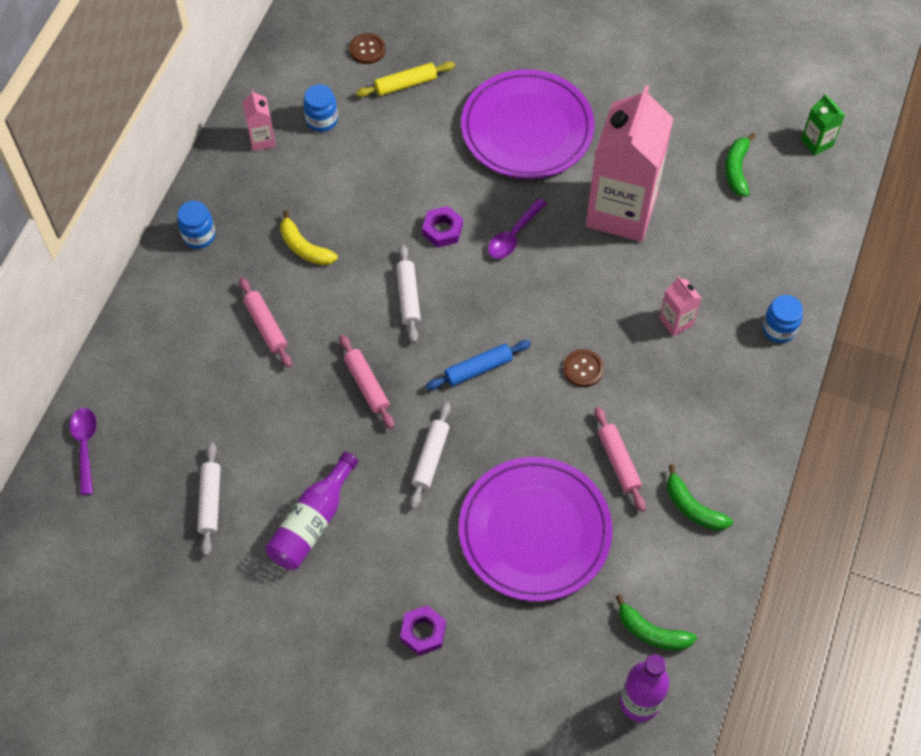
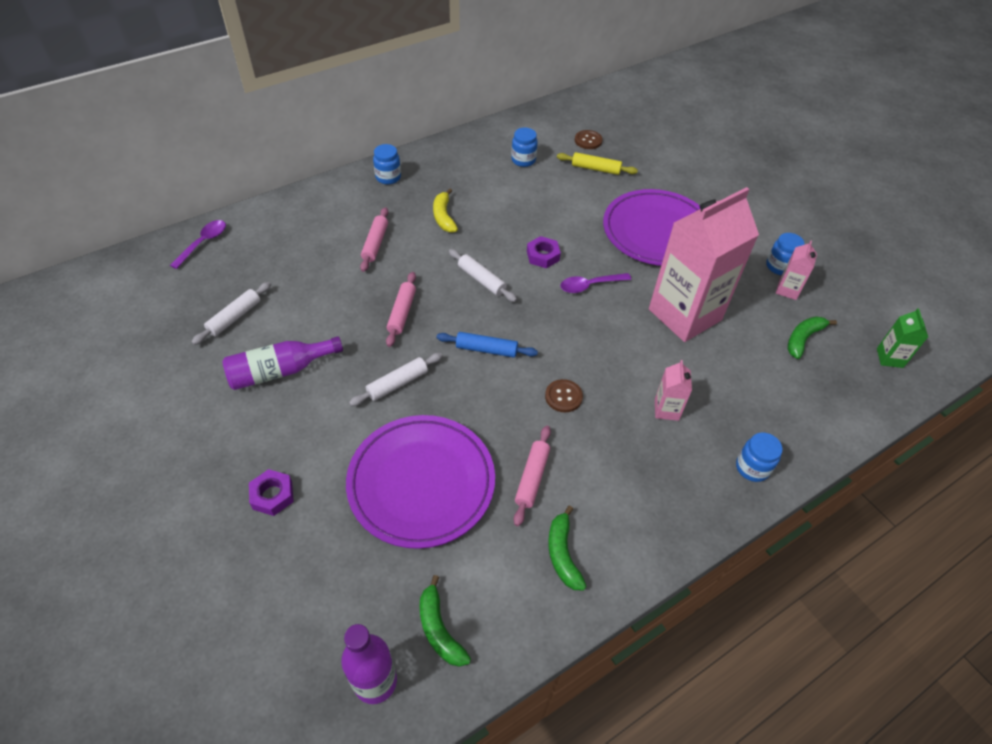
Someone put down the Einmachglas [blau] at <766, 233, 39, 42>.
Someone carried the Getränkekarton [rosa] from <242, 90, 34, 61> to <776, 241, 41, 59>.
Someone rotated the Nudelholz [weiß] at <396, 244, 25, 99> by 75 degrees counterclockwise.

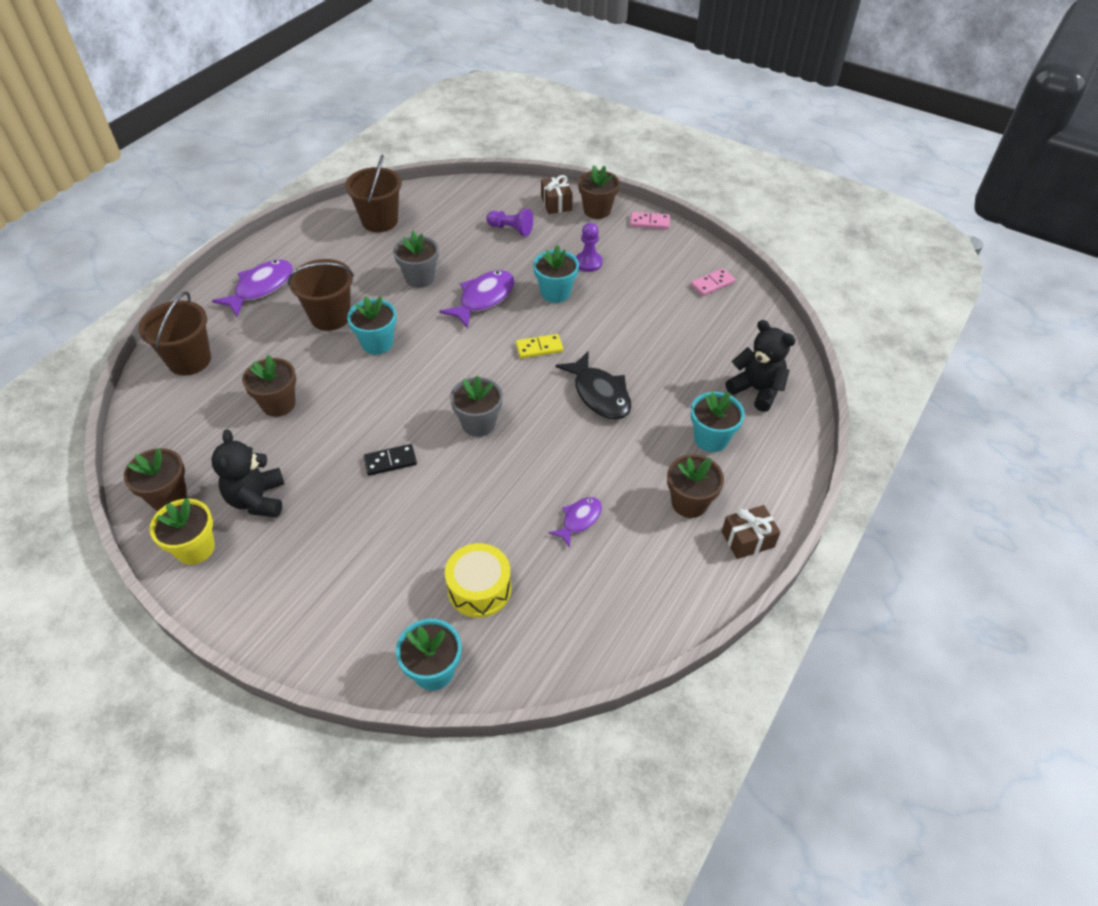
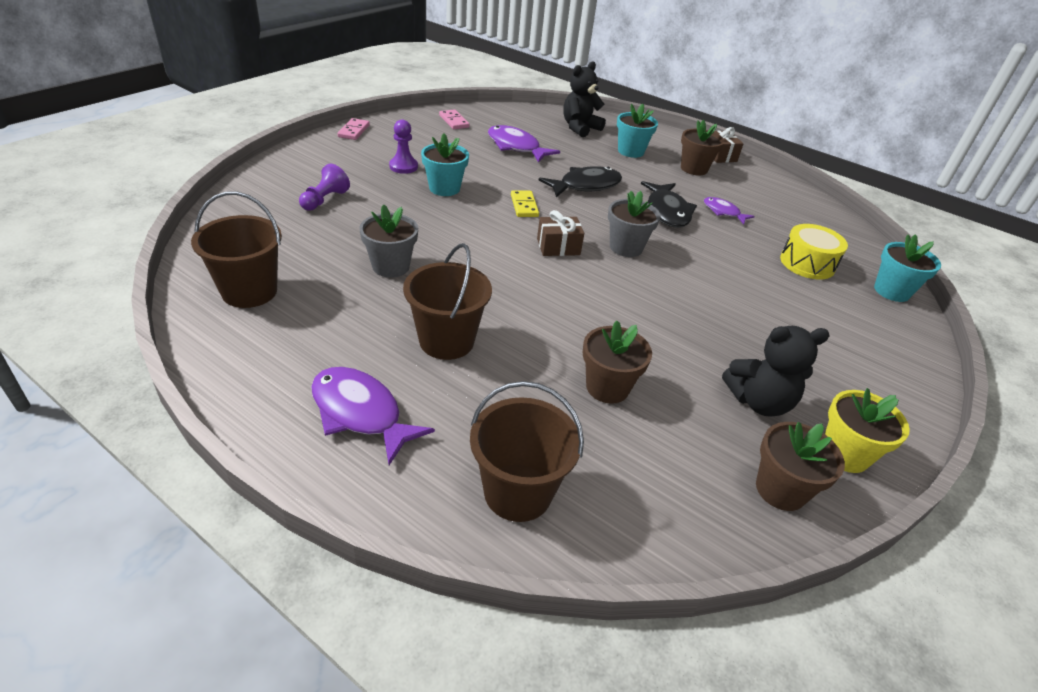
Someone took away the Blumentopf [türkis] at <347, 296, 50, 59>.
Someone took away the Dominostein [schwarz] at <363, 444, 54, 32>.
Someone took away the Blumentopf [braun] at <578, 165, 42, 54>.
Someone put down the Fisch [schwarz] at <641, 181, 56, 47>.
Someone carried the Fisch [lila] from <439, 270, 76, 59> to <488, 125, 72, 38>.
Someone carried the Geschenk [braun] from <541, 175, 32, 39> to <537, 210, 47, 46>.

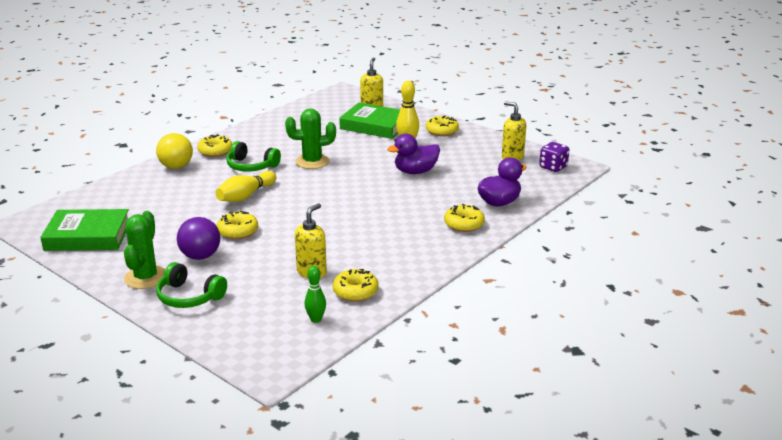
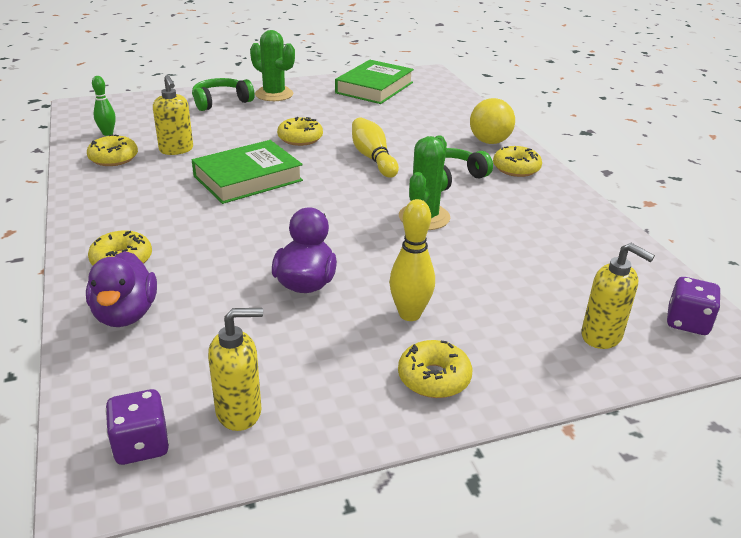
Someone took away the Ball [lila] at <177, 217, 43, 43>.
Someone put down the Spielwürfel [lila] at <667, 277, 54, 58>.
Someone carried the Buch [grün] from <339, 103, 61, 36> to <192, 140, 111, 64>.

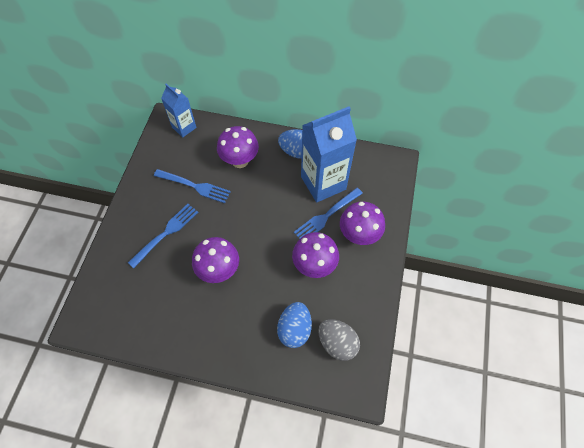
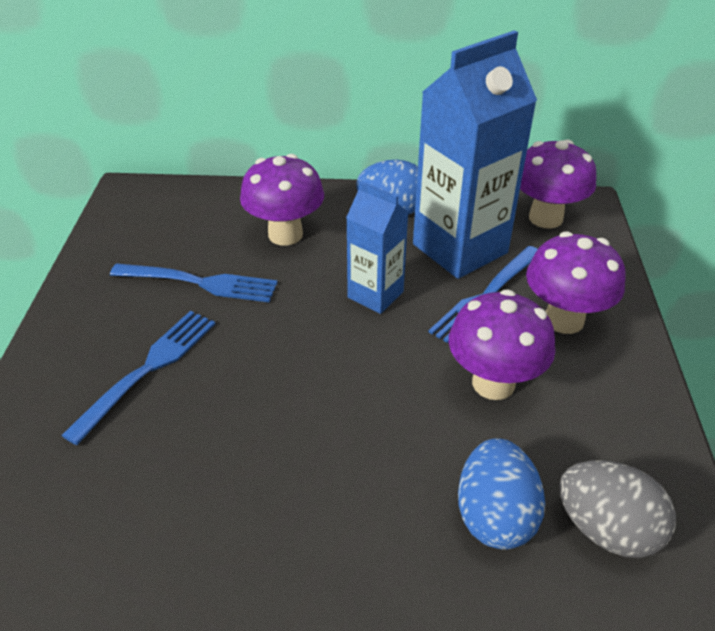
Someone carried the Getränkekarton [blau] from <161, 84, 36, 54> to <346, 181, 62, 133>.
Someone carried the Pilz [lila] from <192, 237, 47, 46> to <520, 140, 76, 89>.

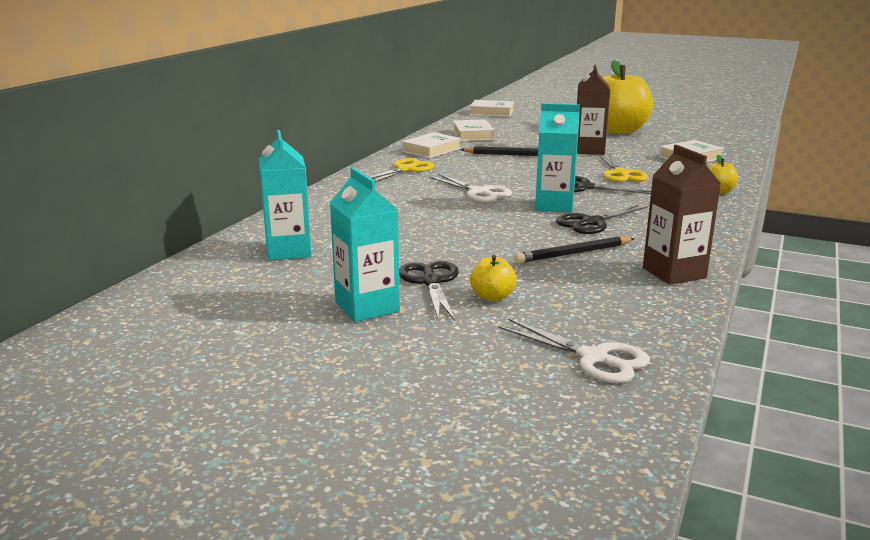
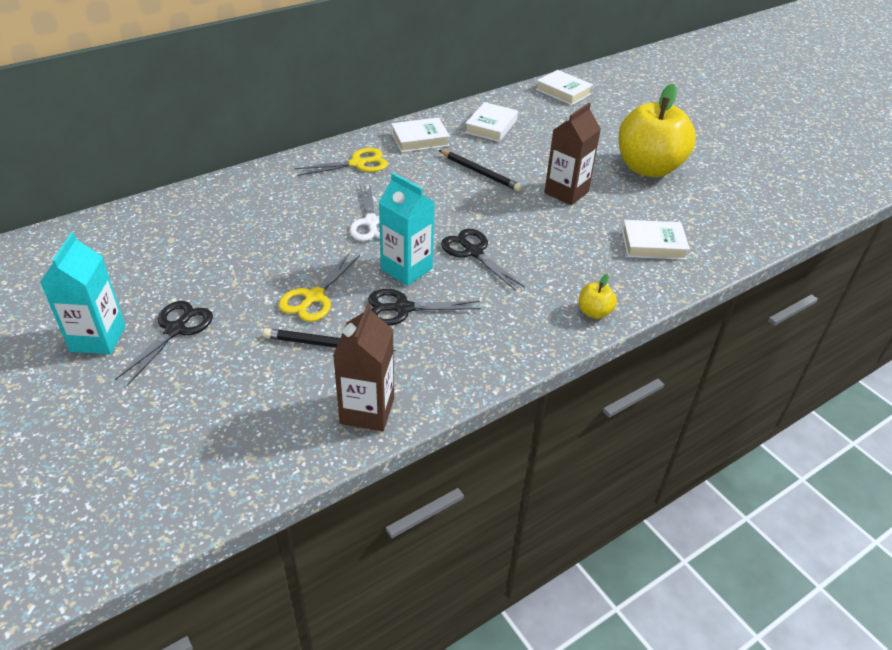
Someone took away the Getränkekarton [türkis] at <259, 130, 53, 131>.
Someone took away the Apfel [gelb] at <470, 255, 47, 47>.
Someone took away the Schere [weiß] at <499, 318, 151, 65>.
Someone carried the Schere [gelb] from <599, 154, 49, 28> to <278, 252, 82, 70>.

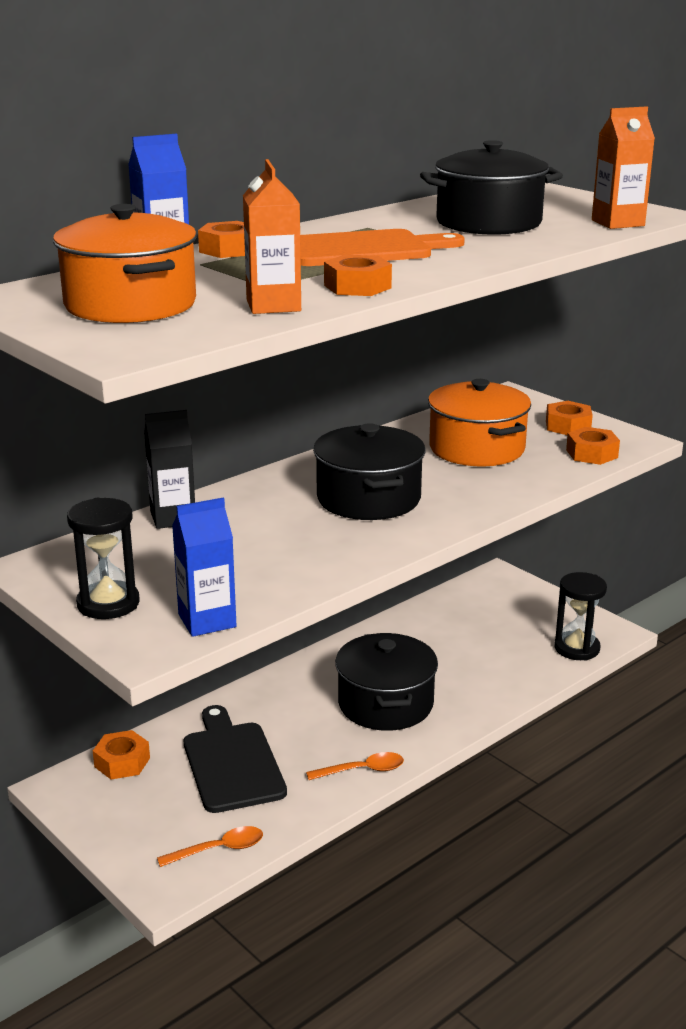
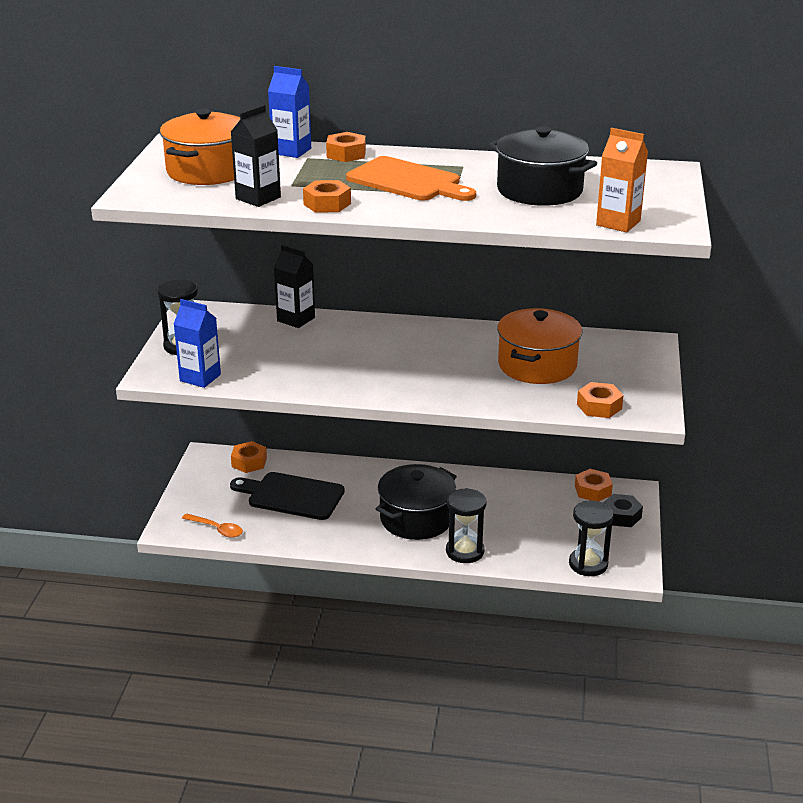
Someone took away the Löffel [orange] at <306, 752, 98, 28>.
Someone took away the Kochtopf [schwarz] at <313, 423, 112, 97>.
Someone put down the Sanduhr [schwarz] at <446, 488, 41, 75>.
Someone put down the Sechskantmutter [schwarz] at <603, 494, 40, 33>.
Someone carried the Sechskantmutter [orange] from <546, 401, 47, 34> to <575, 469, 38, 32>.
Someone repainted the Getränkekarton [orange] at <243, 159, 58, 155>, which became the Getränkekarton [schwarz] at <231, 105, 50, 102>.
Someone rotated the Schneidebrett [schwarz] at <184, 705, 103, 108> by 105 degrees counterclockwise.

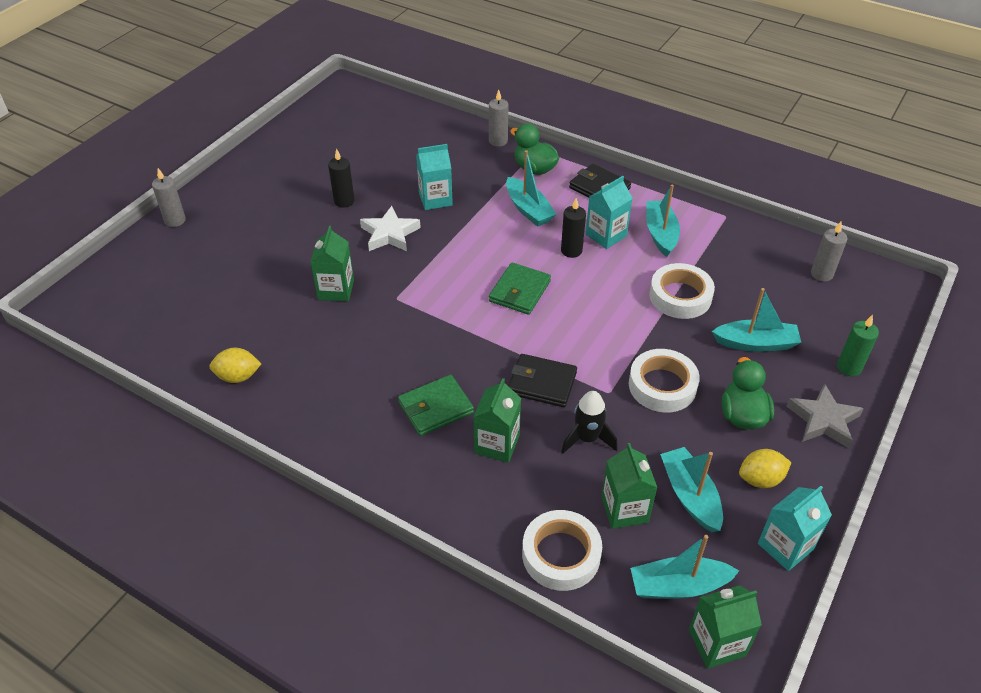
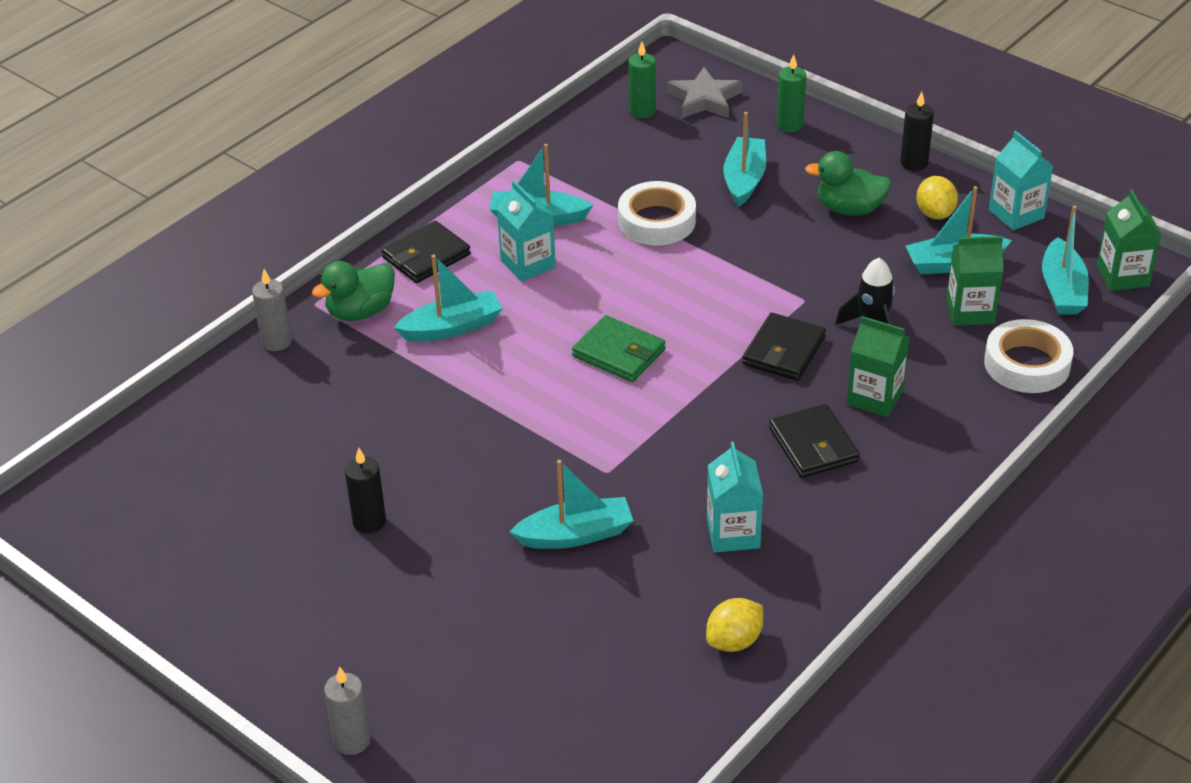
Someone took away the Stern [weiß] at <360, 206, 61, 45>.
Someone took away the Klebeband [weiß] at <629, 349, 71, 64>.
Someone carried the Getränkekarton [türkis] from <416, 144, 37, 66> to <707, 442, 56, 111>.
Someone carried the Kerze [schwarz] from <561, 198, 25, 60> to <900, 92, 34, 79>.
Someone carried the Stern [grau] from <786, 384, 78, 64> to <667, 67, 75, 51>.
Someone swapped the Getränkekarton [grün] at <310, 226, 44, 76> for the Boot [türkis] at <510, 460, 124, 89>.
Someone repainted the Geldbörse [grün] at <398, 375, 76, 61>, which became the Geldbörse [schwarz] at <769, 404, 91, 74>.
Someone repainted the Kerze [grau] at <811, 222, 36, 60>, which became the Kerze [grün] at <629, 41, 27, 77>.
Someone rotated the Zitrone [gelb] at <209, 348, 52, 35> by 45 degrees clockwise.

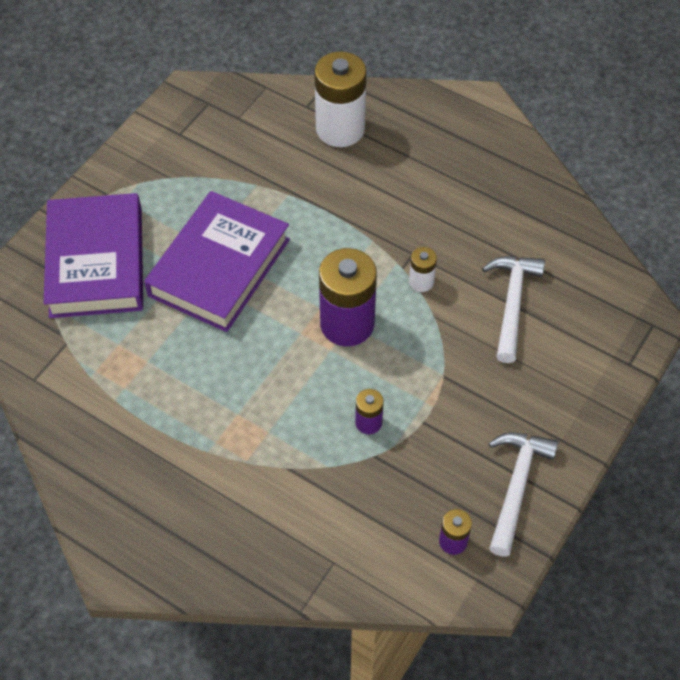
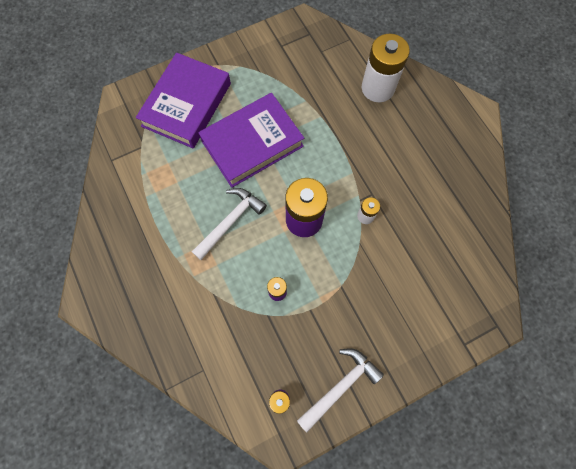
Someone carried the Hammer [weiß] from <482, 256, 63, 107> to <192, 188, 75, 72>.

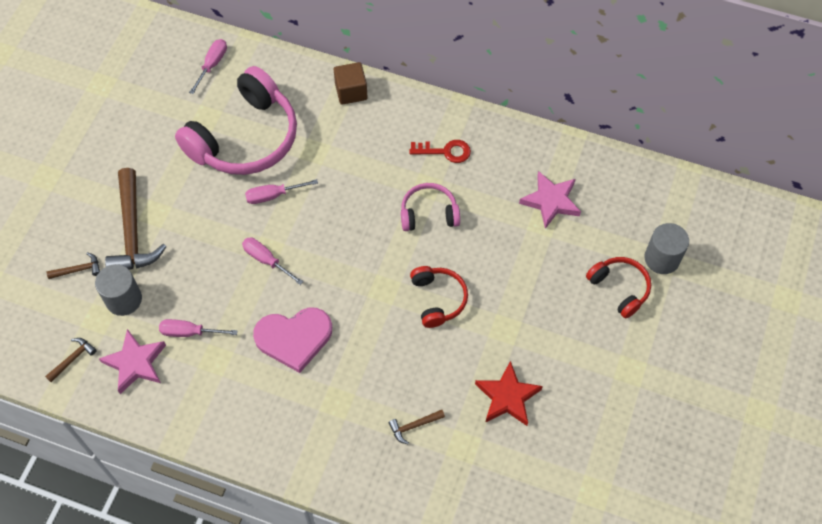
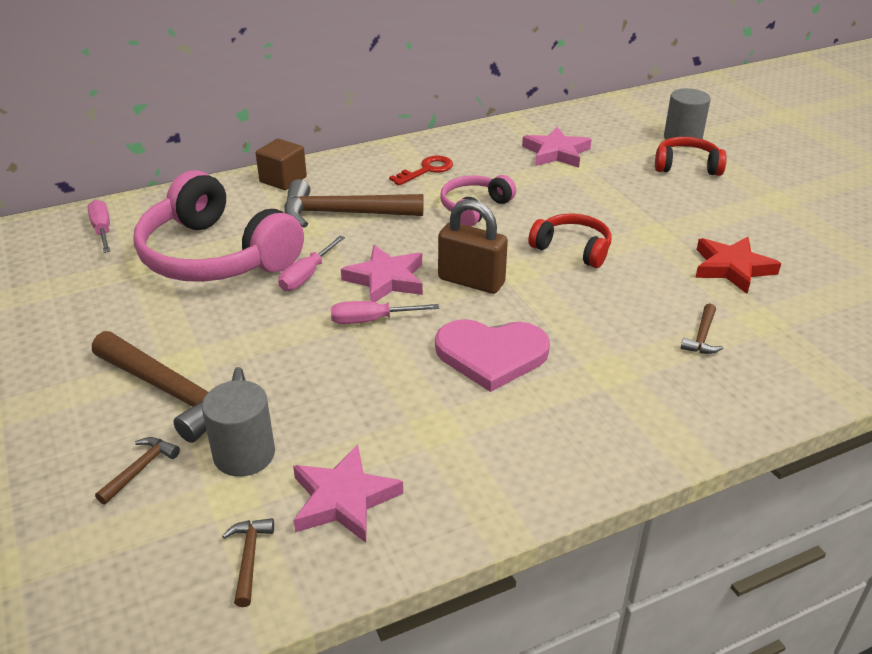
Someone took away the Schraubenzieher [rosa] at <159, 319, 78, 18>.
Someone put down the Hammer [braun] at <284, 179, 140, 49>.
Someone put down the Stern [rosa] at <341, 245, 82, 57>.
Someone put down the Vorhängeschloss [braun] at <438, 199, 70, 95>.
Someone rotated the Kopfhörer [rosa] at <175, 66, 122, 109> by 135 degrees clockwise.
Someone rotated the Herz [rosa] at <253, 308, 79, 65> by 60 degrees clockwise.

